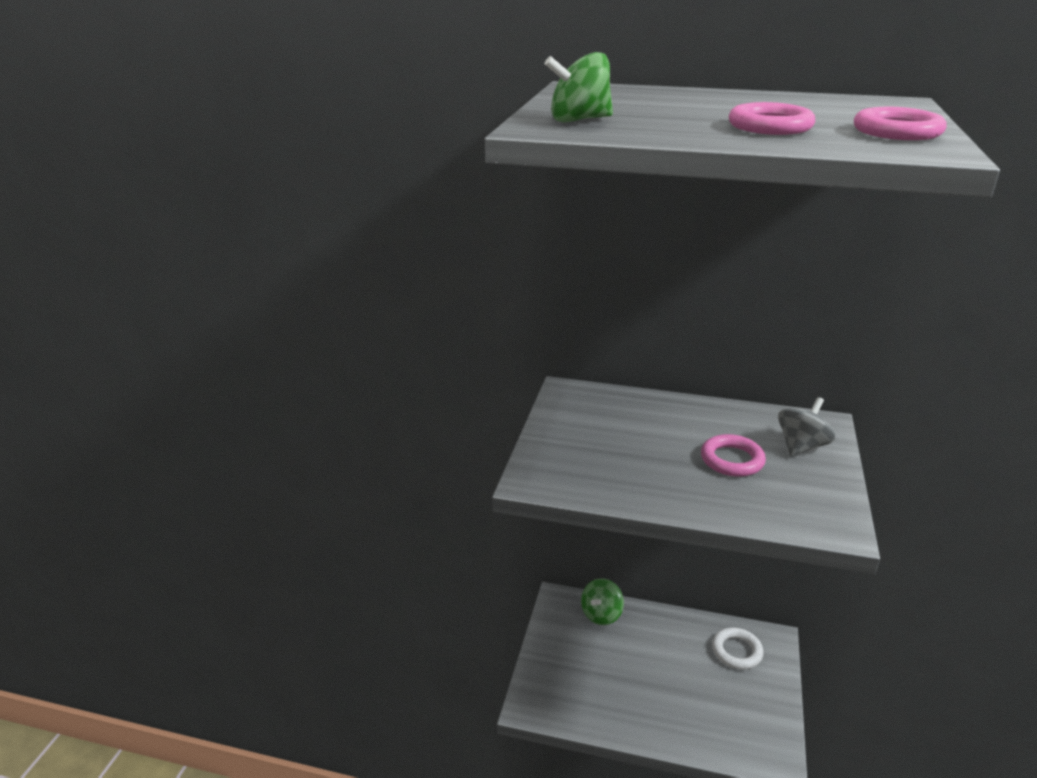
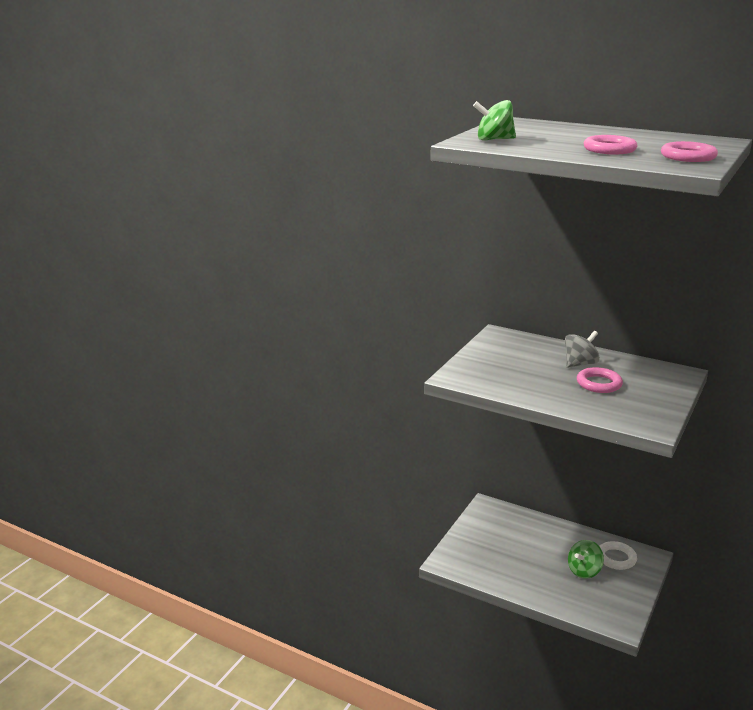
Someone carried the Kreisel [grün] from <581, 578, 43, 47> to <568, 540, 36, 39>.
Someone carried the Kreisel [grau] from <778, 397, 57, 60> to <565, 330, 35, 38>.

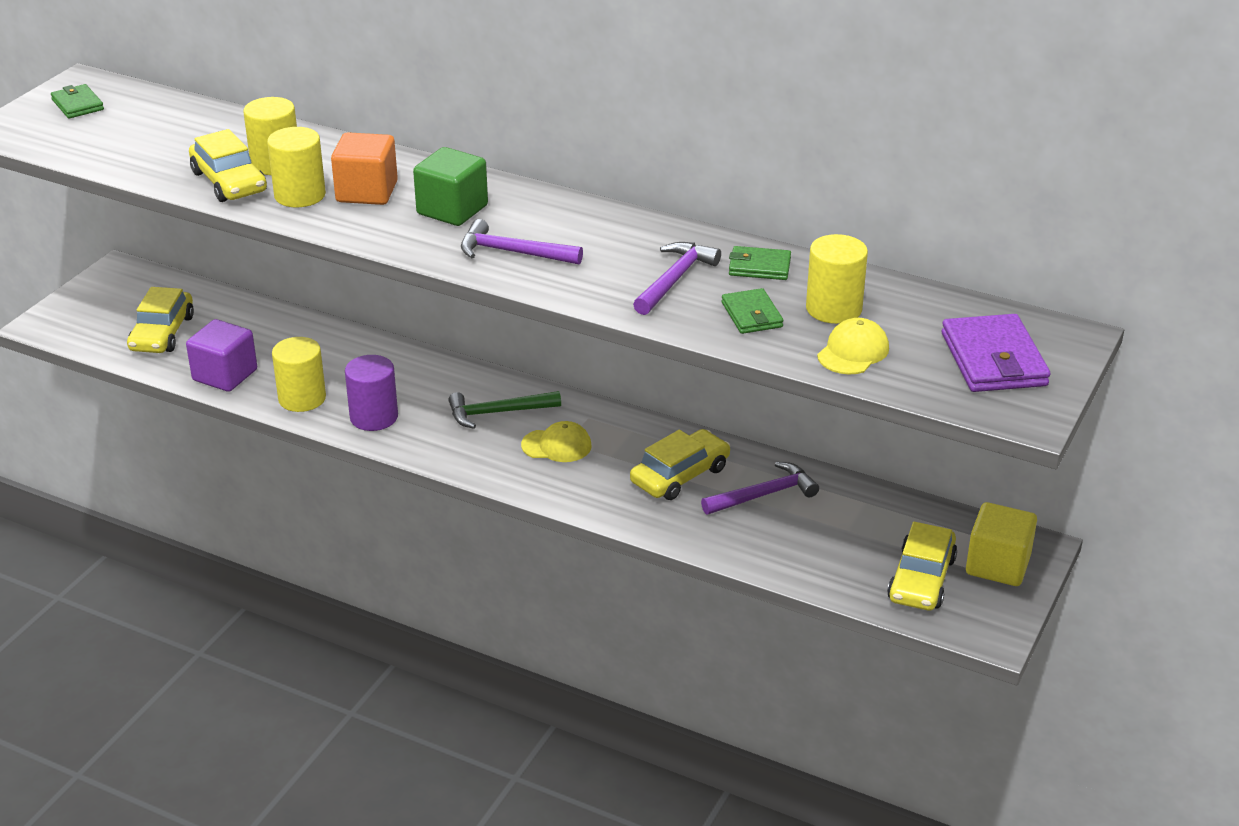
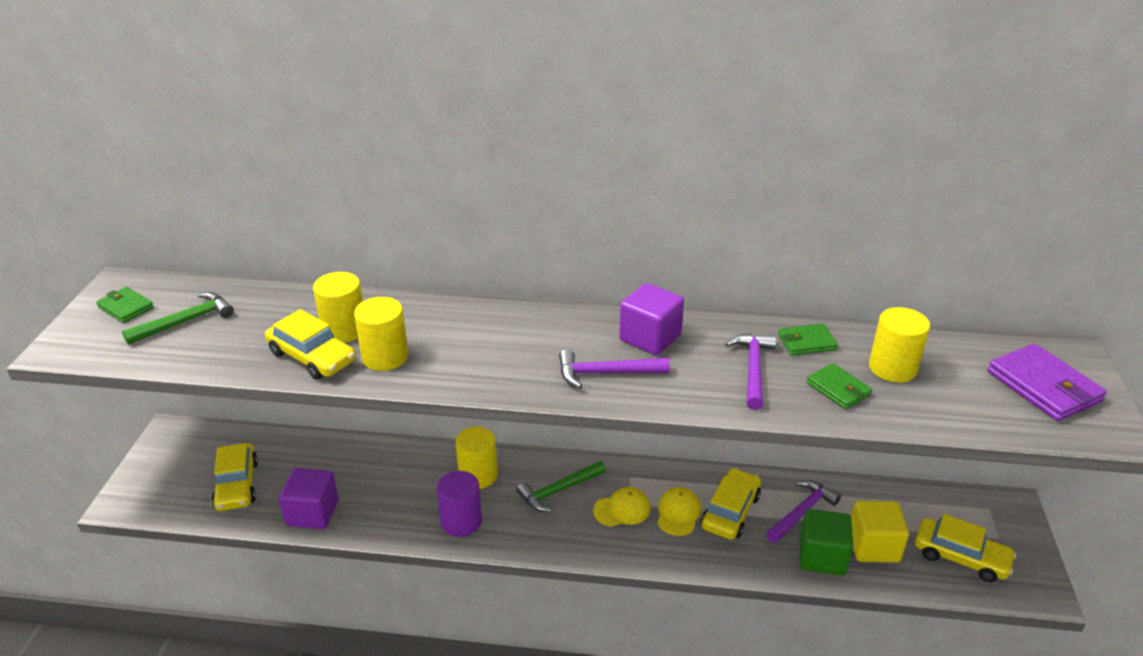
Someone took away the Kubus [orange] at <331, 132, 67, 73>.
Someone put down the Hammer [grün] at <122, 292, 112, 53>.
Someone put down the Kubus [lila] at <619, 283, 65, 72>.
Someone carried the Vollzylinder [gelb] from <272, 337, 54, 75> to <455, 427, 43, 62>.
Someone carried the Kubus [grün] from <413, 147, 75, 79> to <800, 509, 53, 66>.
Someone carried the Kappe [gelb] from <817, 318, 72, 56> to <657, 487, 44, 49>.
Someone carried the Kubus [gelb] from <966, 502, 71, 84> to <851, 501, 58, 62>.
Someone rotated the Auto [gelb] at <887, 522, 70, 89> by 60 degrees counterclockwise.

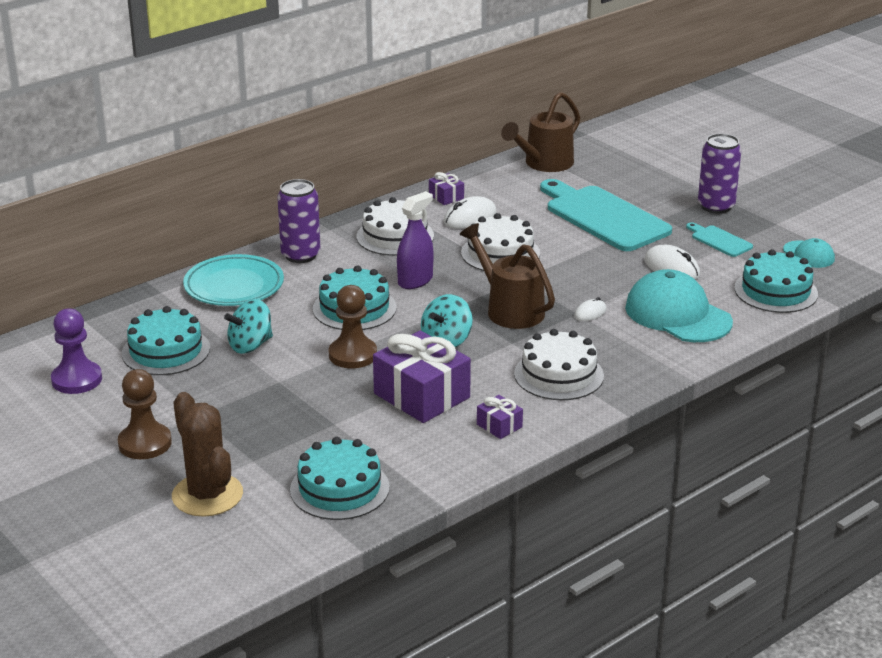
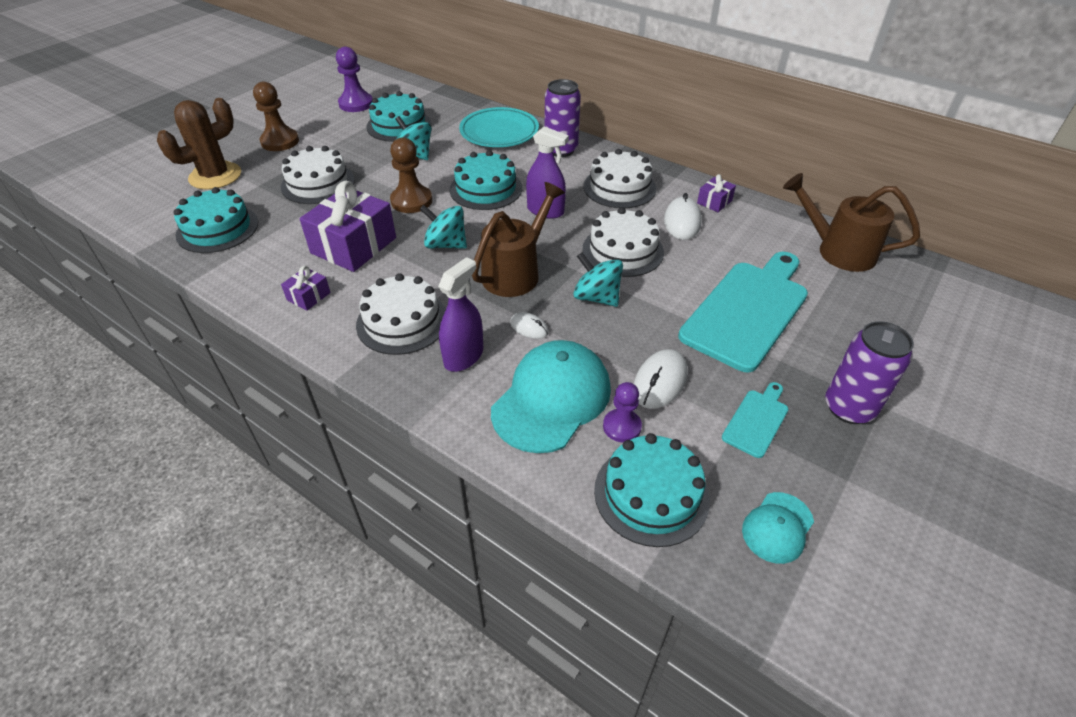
Someone put down the Kuchen [weiß] at <281, 146, 74, 58>.
Someone put down the Sprühflasche [lila] at <438, 257, 45, 115>.
Someone put down the Kreisel [türkis] at <573, 252, 50, 55>.
Someone put down the Bauer [lila] at <603, 382, 39, 60>.
Someone rotated the Computermaus [weiß] at <444, 196, 53, 33> by 60 degrees clockwise.

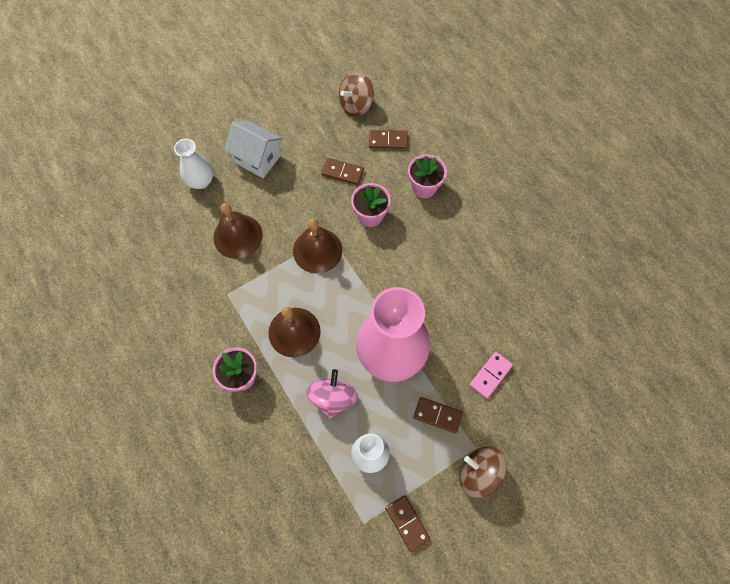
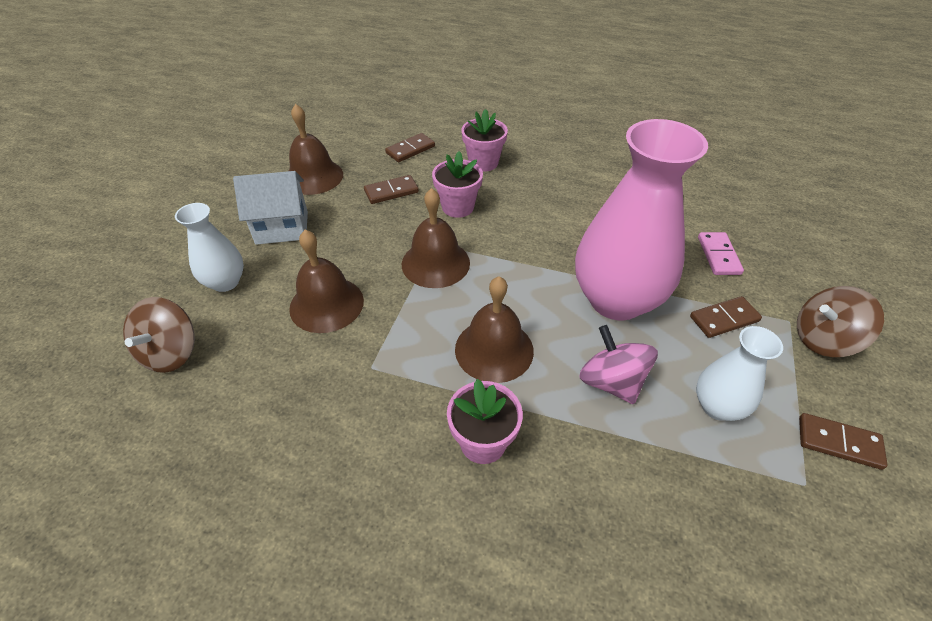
Someone put down the Glocke [braun] at <289, 104, 54, 91>.
Someone carried the Kreisel [braun] from <339, 72, 35, 45> to <123, 297, 72, 76>.

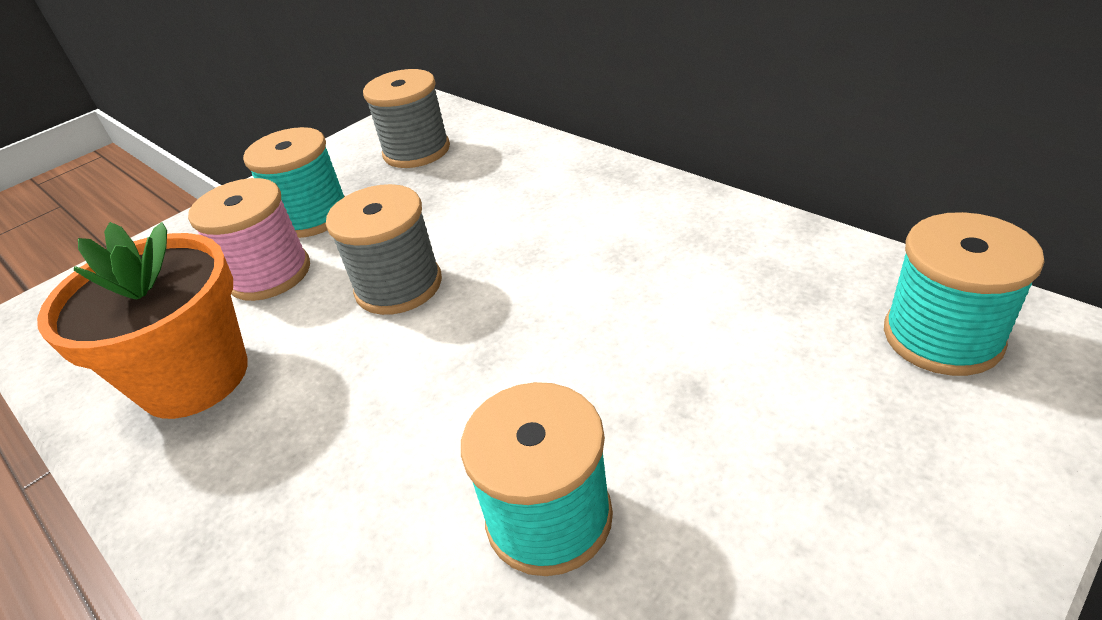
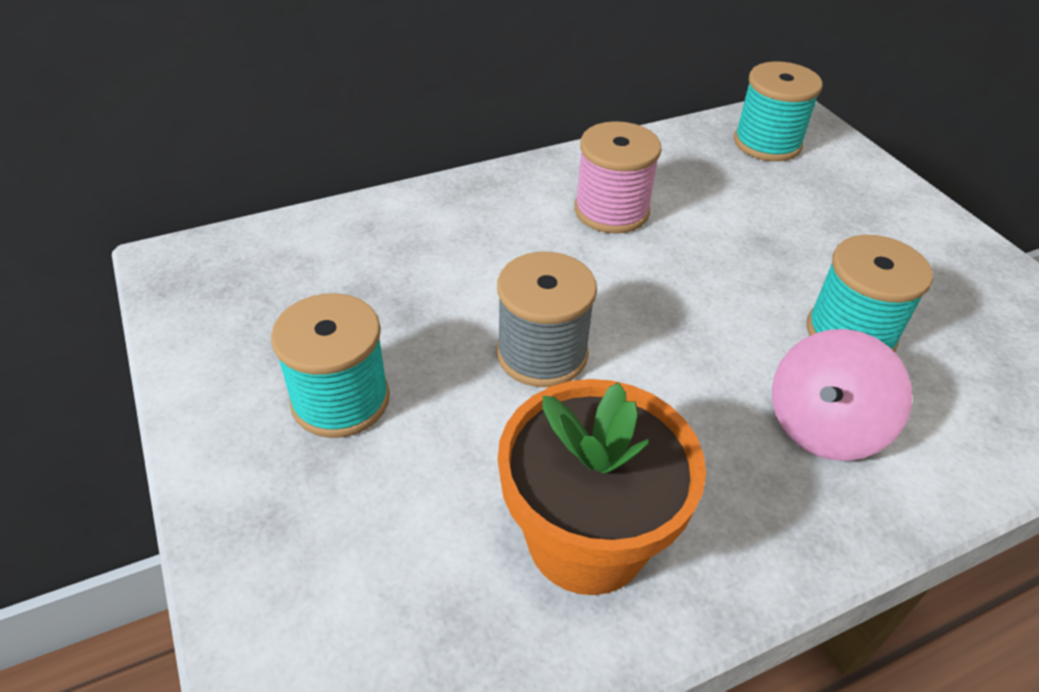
Someone took away the Garnrolle [grau] at <363, 69, 87, 99>.
Someone put down the Kreisel [rosa] at <772, 329, 140, 132>.
Someone carried the Garnrolle [rosa] from <188, 178, 122, 123> to <574, 121, 88, 113>.

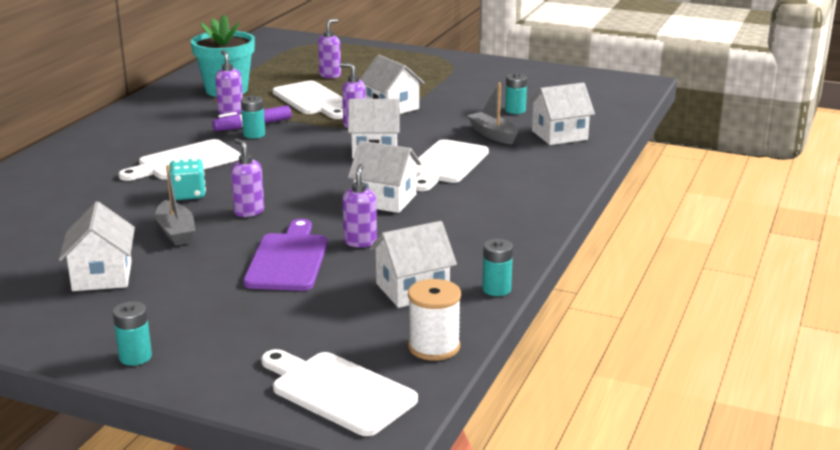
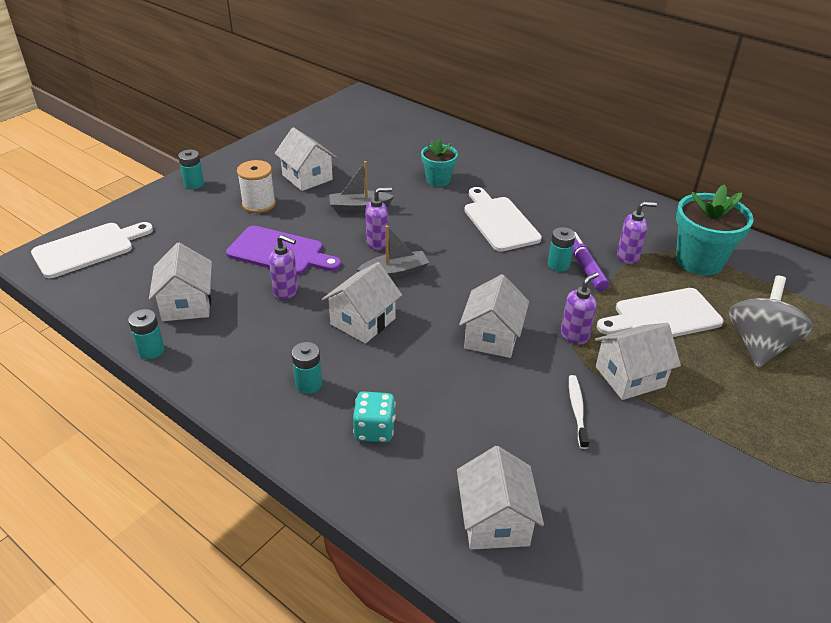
Someone took away the Schneidebrett [weiß] at <416, 139, 73, 52>.
Someone put down the Blumentopf [türkis] at <421, 139, 37, 48>.
Someone put down the Zahnbürste [weiß] at <569, 375, 21, 74>.
Someone carried the Spielwürfel [türkis] from <169, 158, 37, 42> to <353, 391, 43, 52>.
Someone carried the Garnrolle [weiß] from <408, 279, 53, 82> to <237, 160, 39, 53>.
Someone carried the Boot [grau] from <467, 83, 51, 62> to <357, 225, 72, 55>.
Someone carried the Batterie [türkis] from <505, 73, 22, 41> to <292, 342, 30, 52>.
Someone swapped the Seifenspender [lila] at <318, 19, 23, 59> for the Kreisel [grau] at <729, 276, 84, 92>.
Someone rotated the Haus [weiß] at <59, 202, 76, 89> by 45 degrees clockwise.

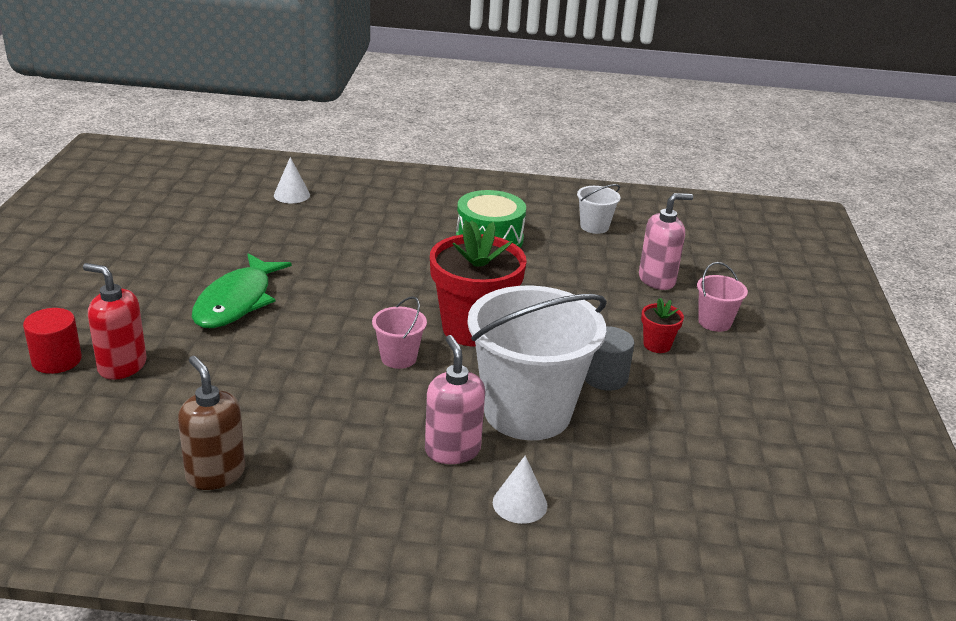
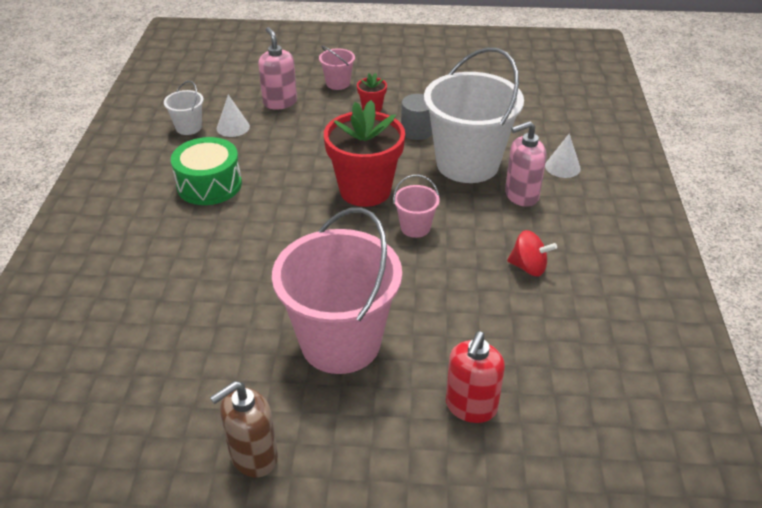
Someone took away the Vollzylinder [rot] at <23, 308, 59, 66>.
Someone put down the Kreisel [rot] at <507, 230, 50, 47>.
Someone carried the Seifenspender [braun] from <178, 356, 67, 134> to <210, 381, 68, 97>.
Someone carried the Kegel [weiß] from <274, 157, 36, 46> to <217, 95, 33, 42>.
Someone swapped the Fisch [grün] at <192, 253, 100, 75> for the Eimer [rosa] at <272, 207, 130, 167>.

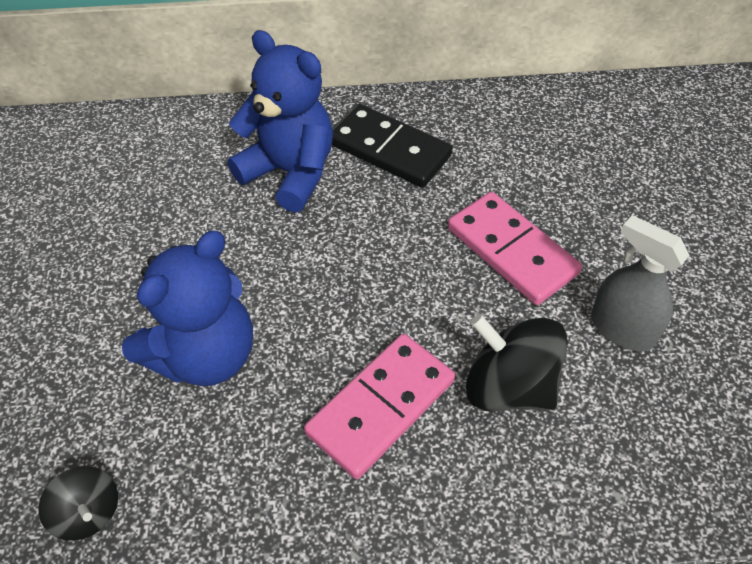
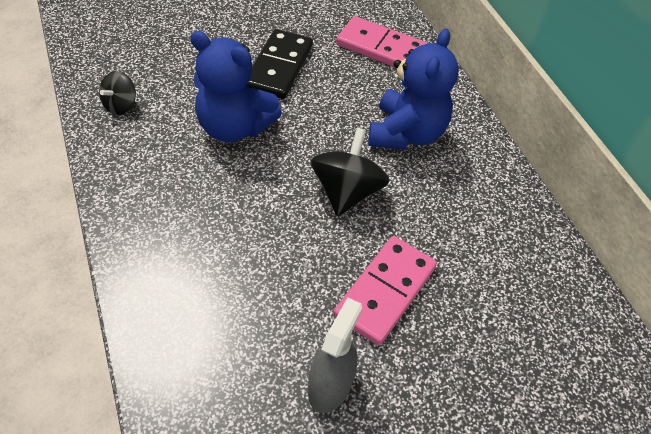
Someone carried the Dominostein [rosa] from <304, 334, 151, 145> to <336, 16, 91, 51>.
Someone carried the Dominostein [schwarz] from <332, 104, 121, 84> to <246, 29, 67, 70>.
Someone carried the Kreisel [schwarz] from <466, 314, 102, 98> to <310, 128, 80, 88>.

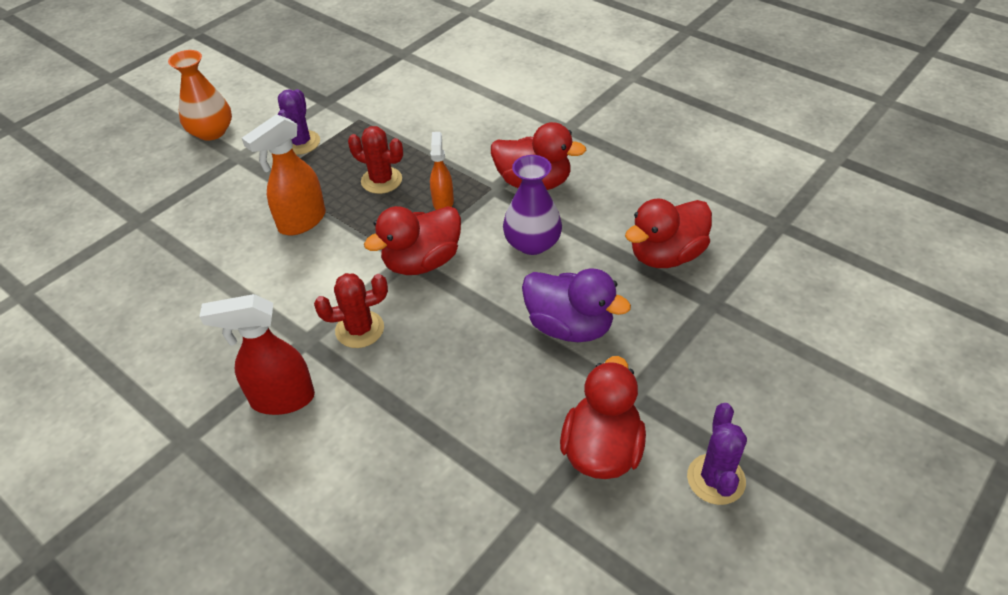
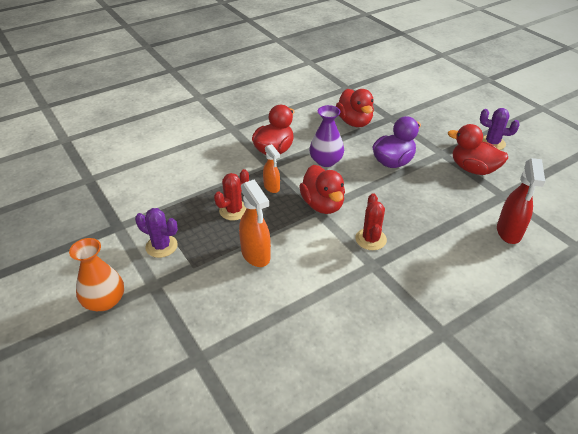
Someone carried the Sprühflasche [rot] from <199, 294, 116, 121> to <497, 158, 48, 86>.
Someone rotated the Sprühflasche [orange] at <430, 132, 24, 78> by 135 degrees counterclockwise.

